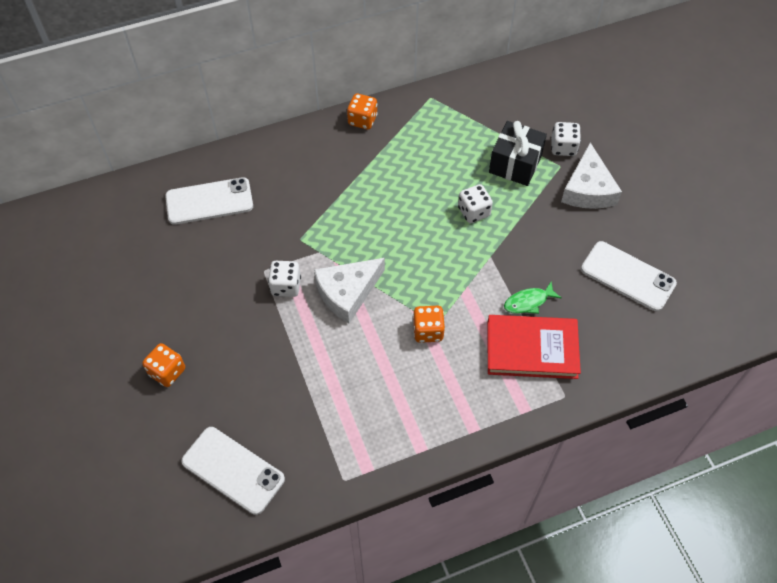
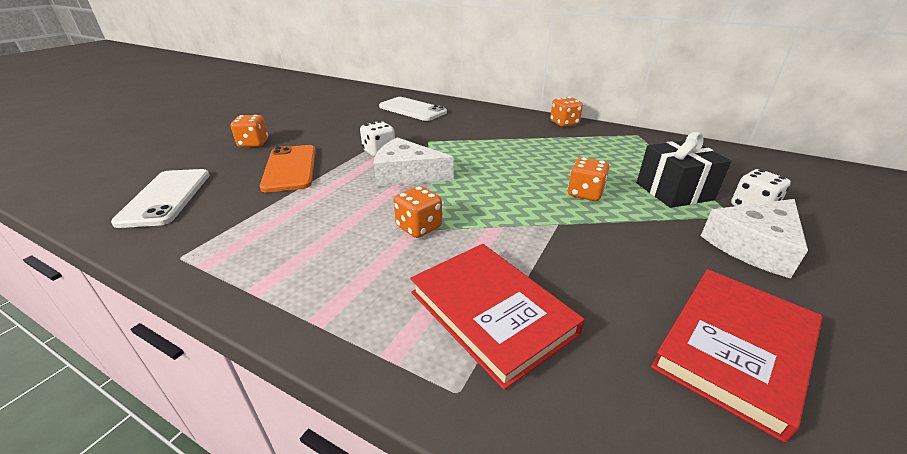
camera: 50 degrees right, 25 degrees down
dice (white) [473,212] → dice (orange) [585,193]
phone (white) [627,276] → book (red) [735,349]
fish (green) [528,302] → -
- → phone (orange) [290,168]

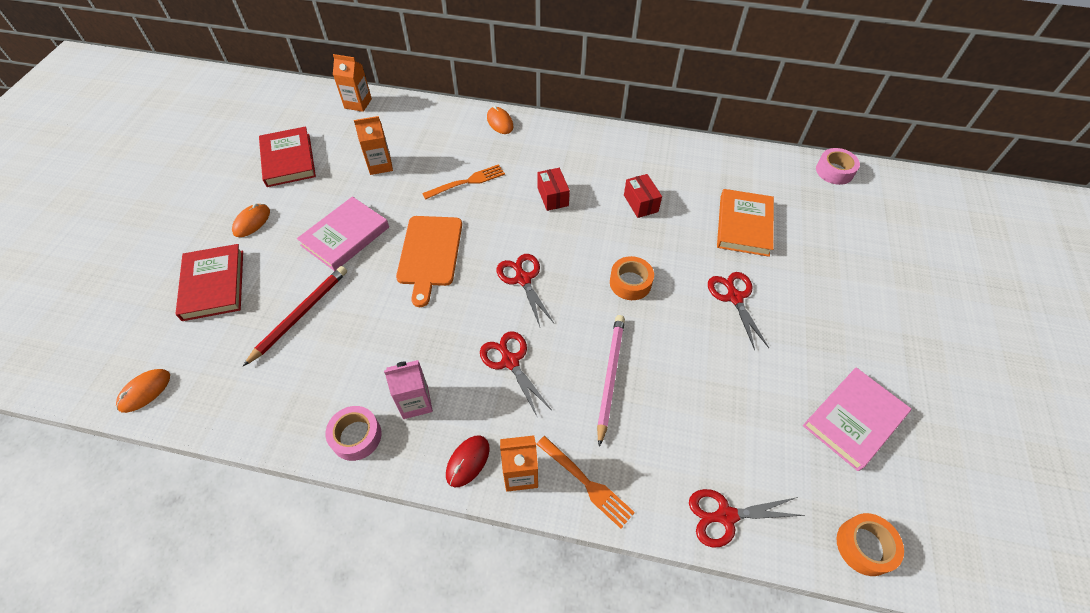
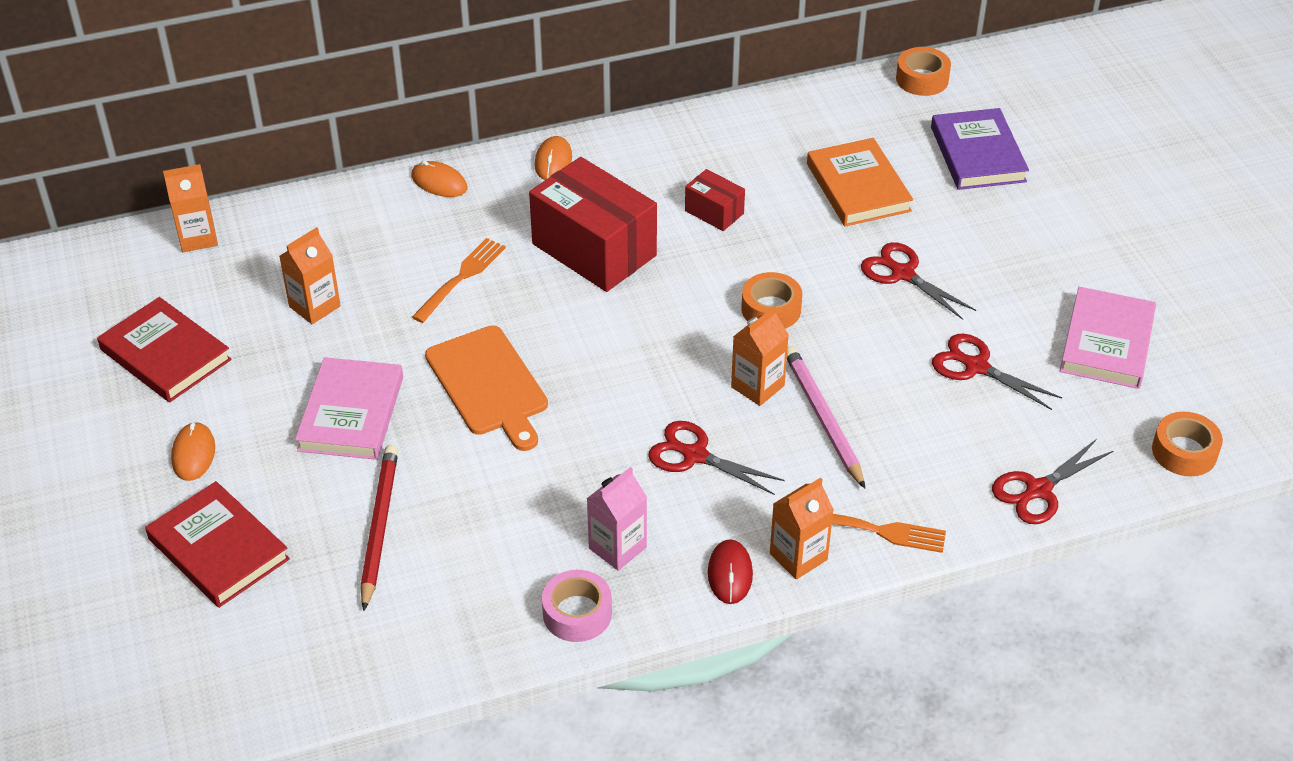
camera: 30 degrees left, 10 degrees down
tape (pink) [834,171] → tape (orange) [922,79]
box (red) [553,197] → box (red) [594,249], x2.09
scissors (red) [523,279] → scissors (red) [976,366], move
mouse (orange) [145,391] → mouse (orange) [553,161], move
- → book (purple) [978,154]
- → carton (orange) [757,386]

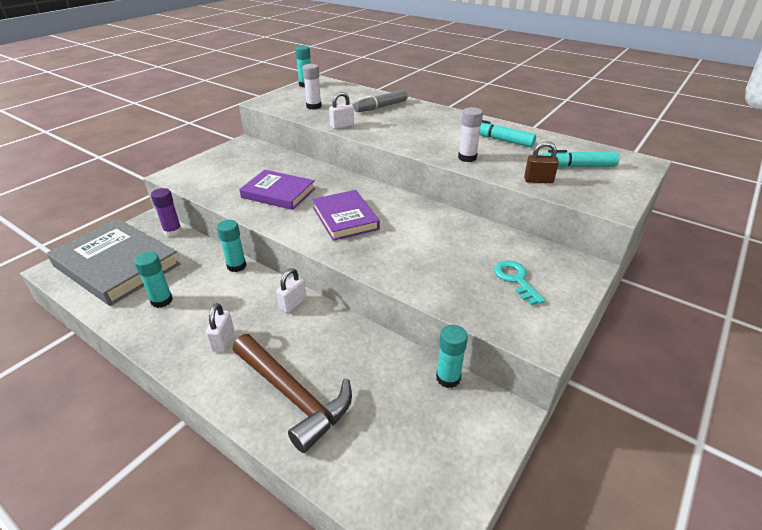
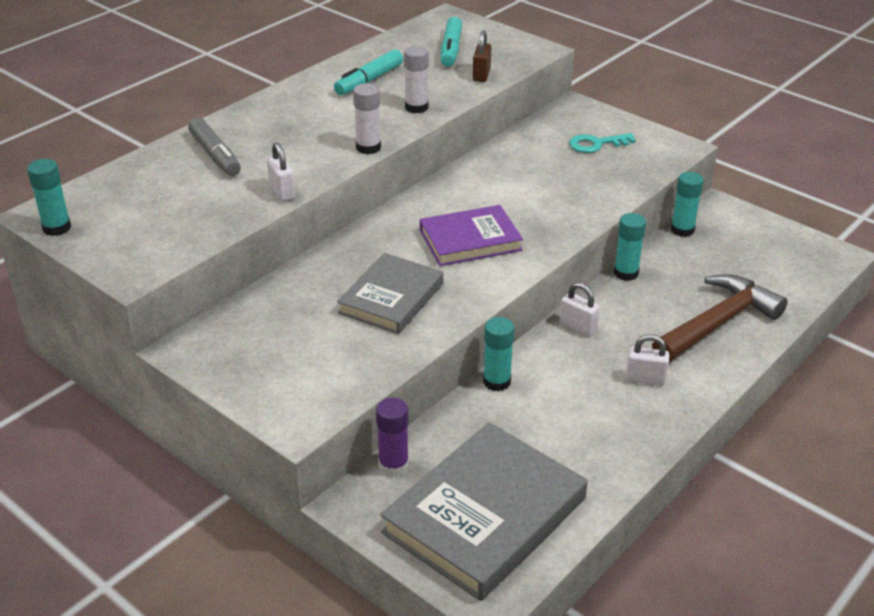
camera: 85 degrees left, 0 degrees up
glue stick (white) [314,106] → glue stick (white) [368,148], move
book (purple) [278,193] → book (grey) [391,298]
glue stick (turquoise) [162,300] → glue stick (turquoise) [626,273], move

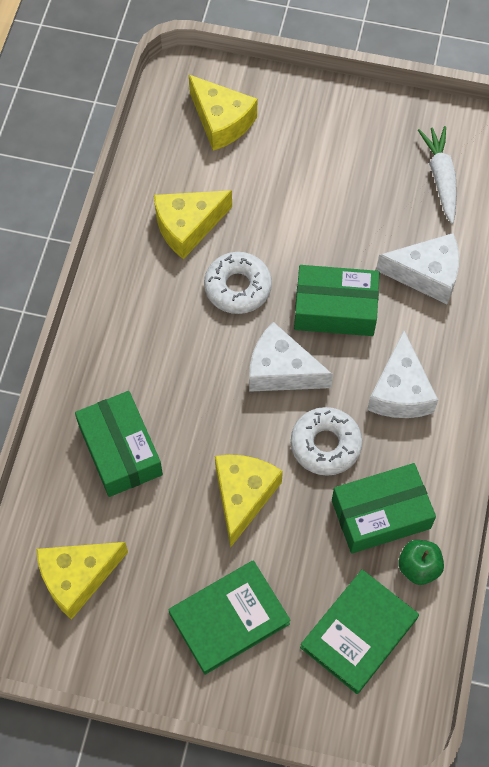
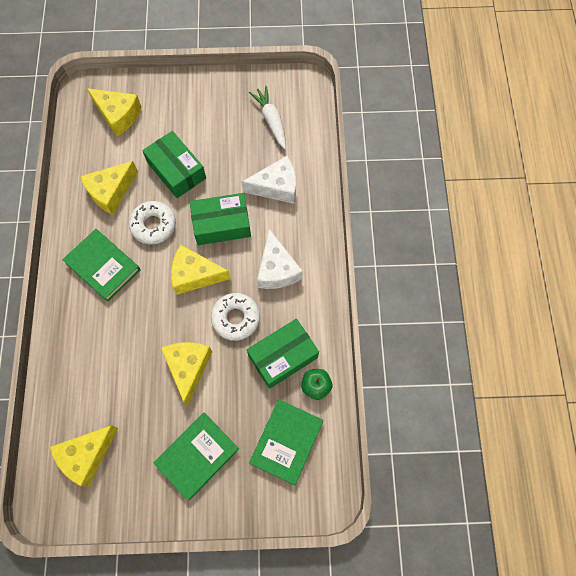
camera: 15 degrees left, 5 degrees up
cheese (white) [281,370] → cheese (yellow) [195,275]
box (green) [120,450] → box (green) [176,170], move
- → book (green) [103,266]

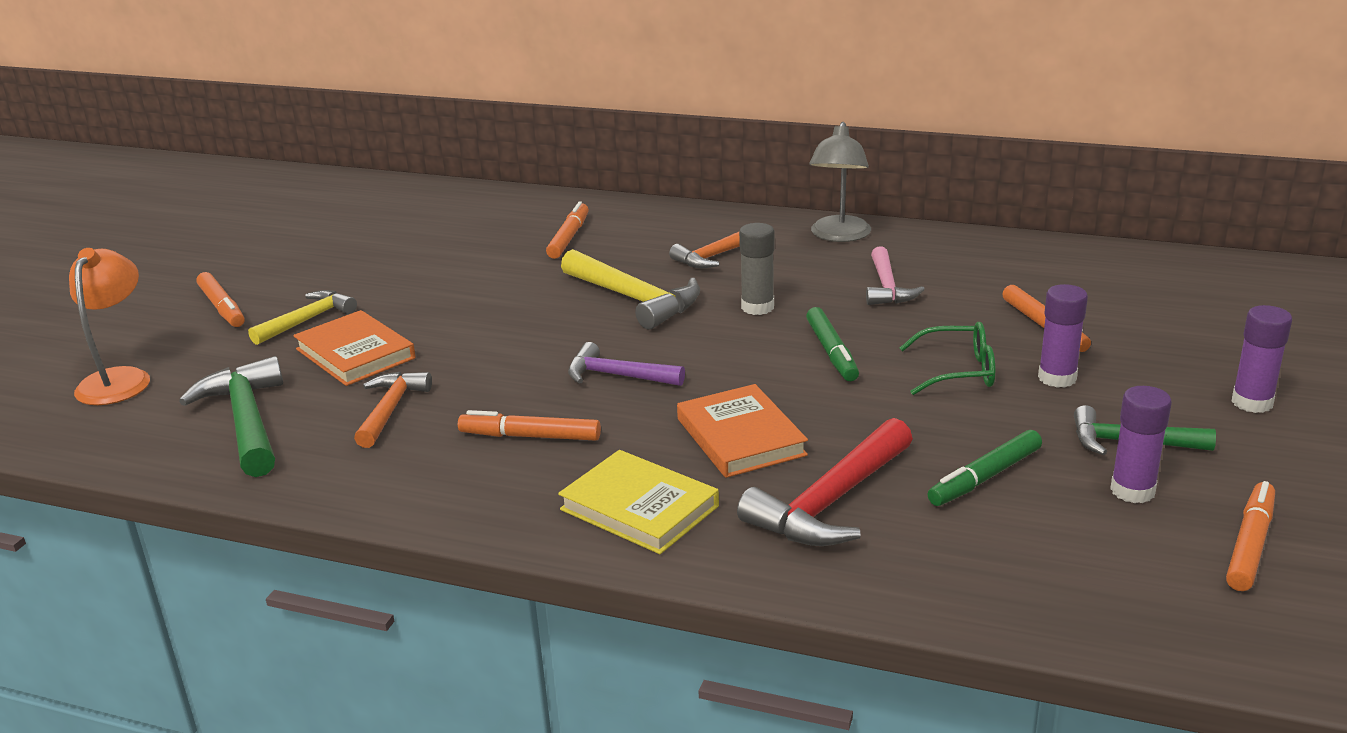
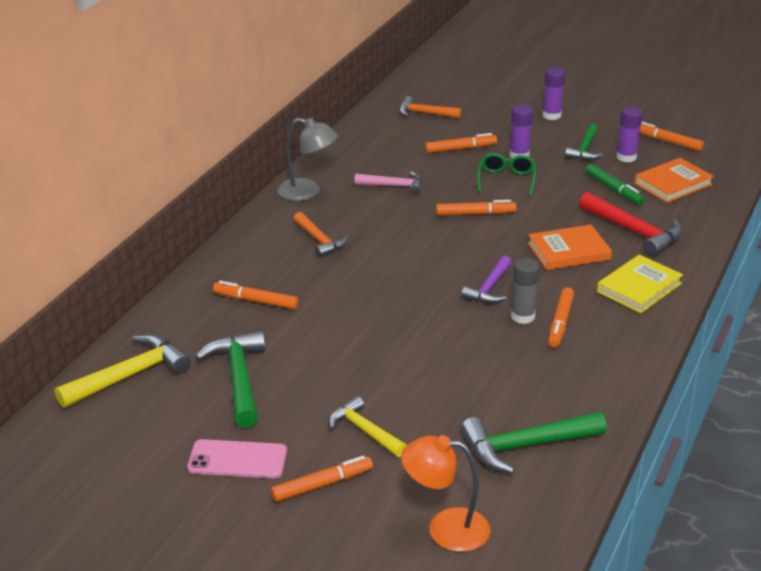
camera: 85 degrees left, 5 degrees up
glue stick (grey) [757,307] → glue stick (grey) [522,316], move
hammer (yellow) [634,299] → hammer (yellow) [129,376], move
marker (green) [832,352] → marker (orange) [475,213]
book (orange) [355,354] → book (orange) [672,184], move
hammer (orange) [390,409] → hammer (orange) [424,113], move
- → hammer (green) [239,379]
- → phone (pink) [237,460]

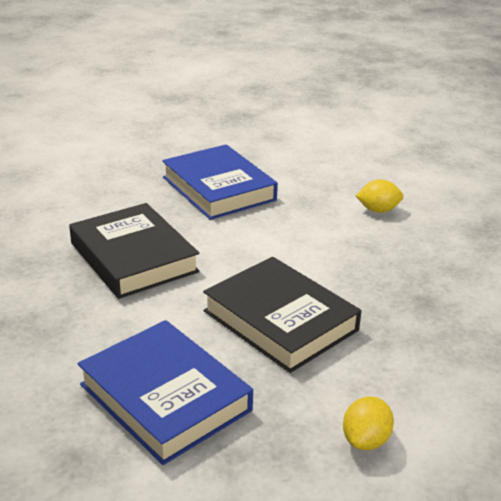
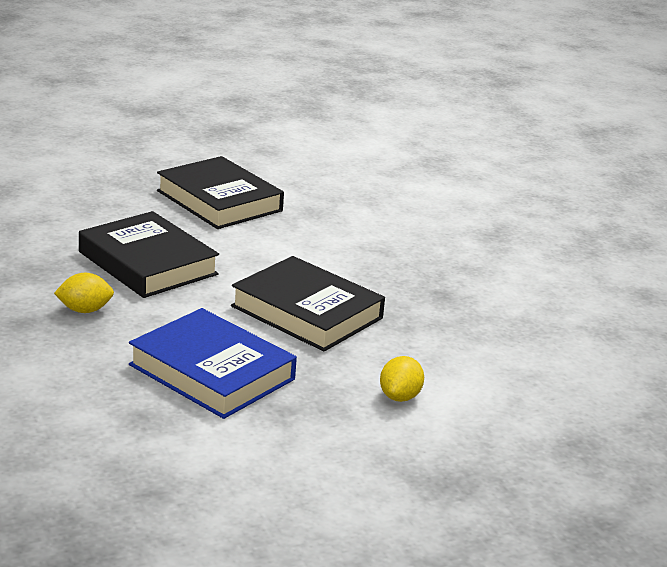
camera: 10 degrees left, 5 degrees down
book (blue) [218,188] → book (black) [219,201]
lemon (yellow) [378,210] → lemon (yellow) [85,310], move

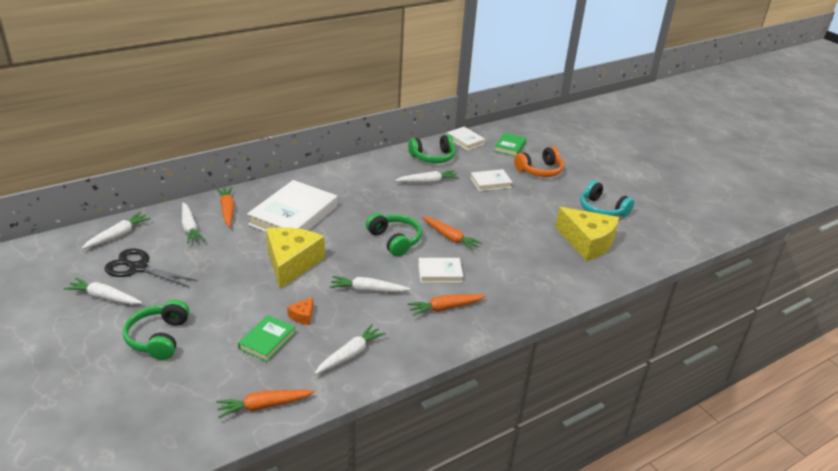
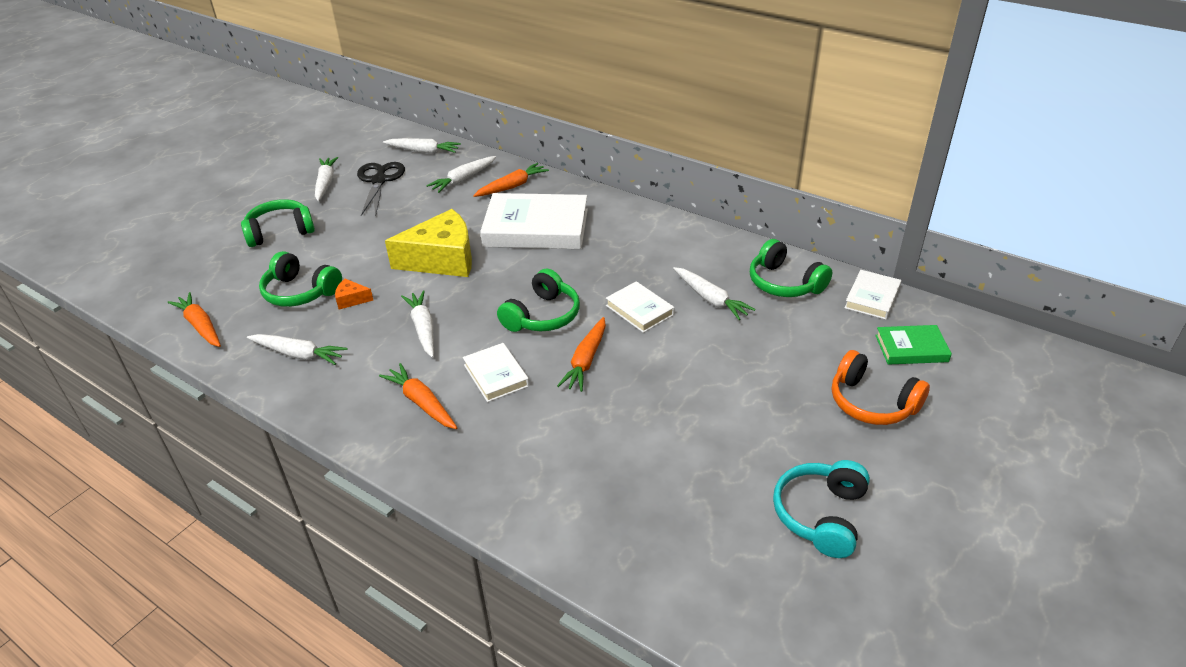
camera: 70 degrees right, 5 degrees up
book (white) [490,182] → book (white) [639,310], move
cheese (yellow) [587,242] → -
book (green) [267,341] → headphones (green) [300,292]

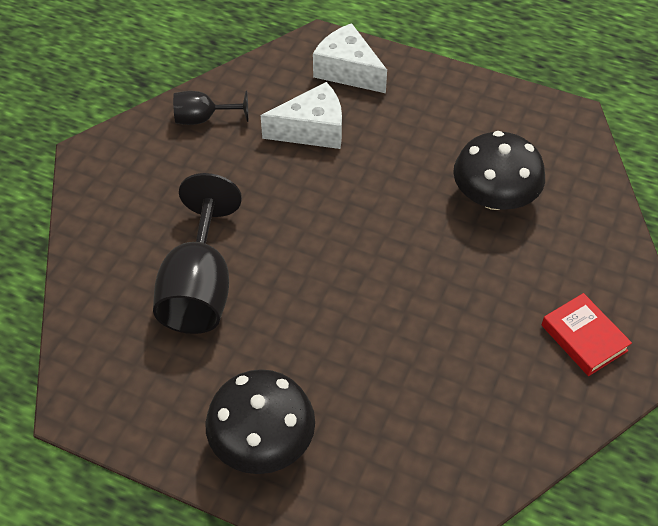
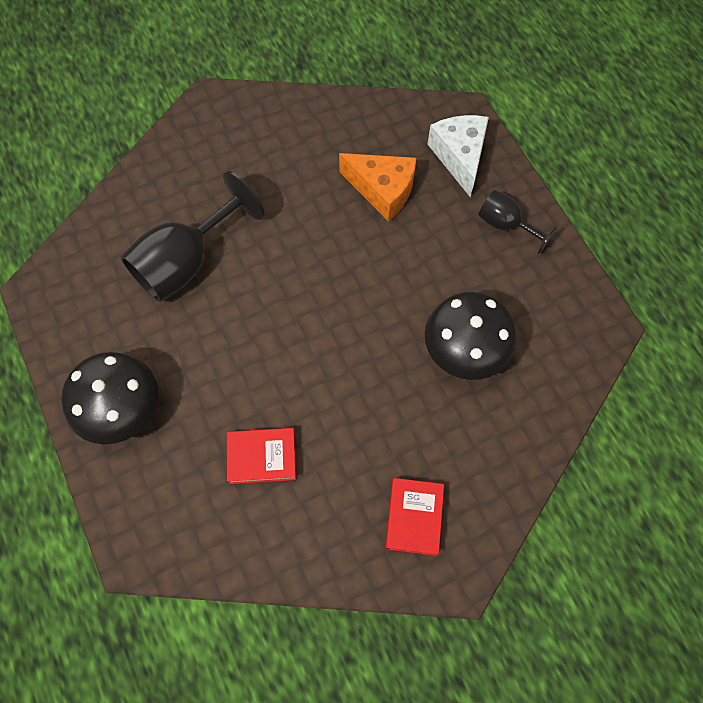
camera: 40 degrees right, 15 degrees up
cheese (white) [312,130] → cheese (orange) [382,190]
goblet (black) [203,119] → goblet (black) [506,225], move
- → book (red) [262,457]

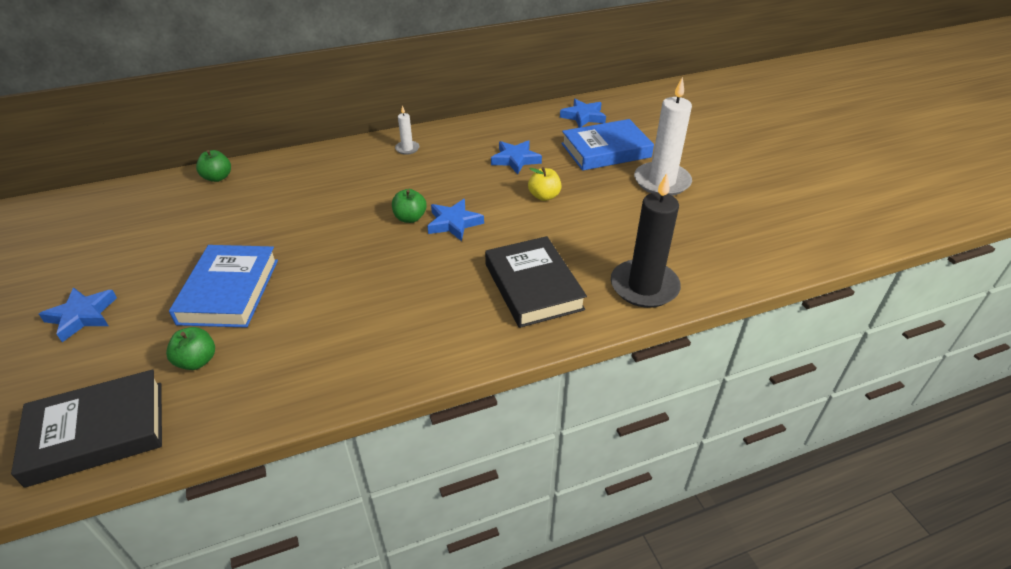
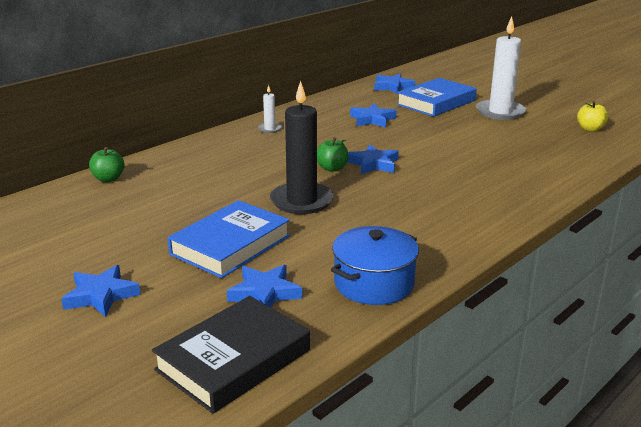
camera: 25 degrees left, 15 degrees down
apple (yellow) [544,196] → apple (yellow) [590,129], move
candle (black) [644,286] → candle (black) [302,201], move
book (black) [533,286] → -
book (blue) [229,291] → book (blue) [230,245], 60 degrees clockwise
apple (green) [197,361] → star (blue) [264,293]
- → pot (blue) [374,284]

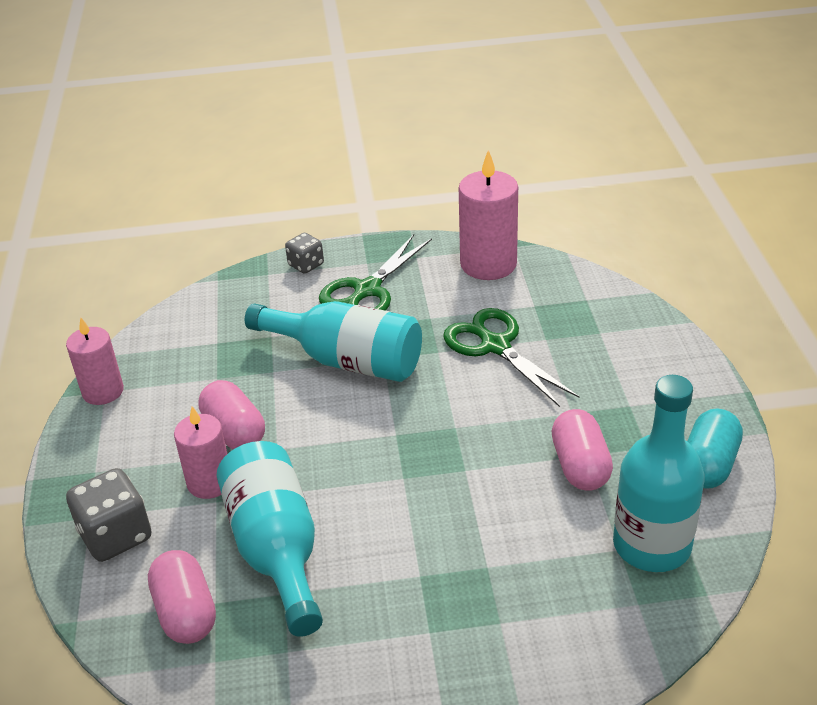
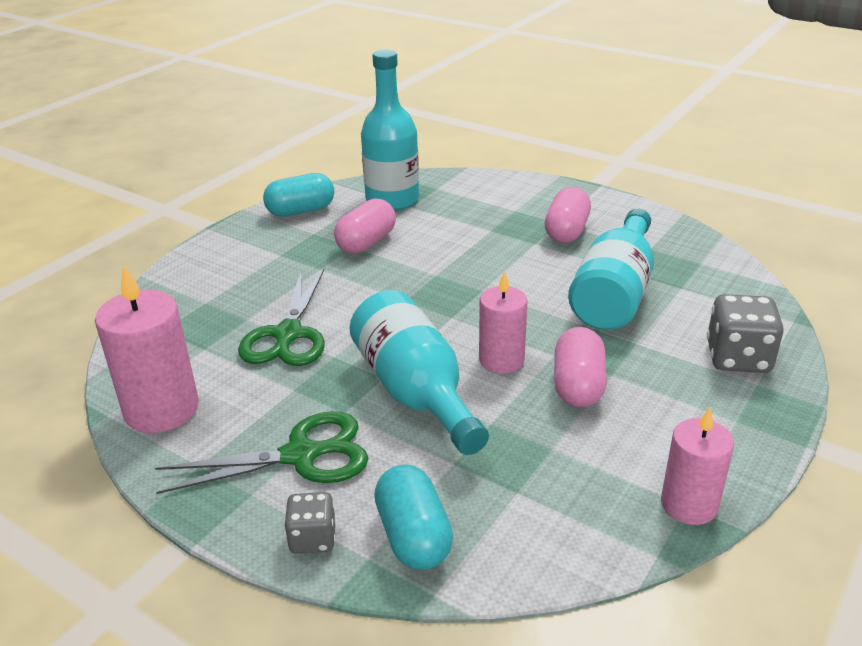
camera: 140 degrees left, 5 degrees down
candle (pink) [210,482] → candle (pink) [501,360], move
capsule (pink) [186,612] → capsule (pink) [566,231], move
- → capsule (turquoise) [413,536]

